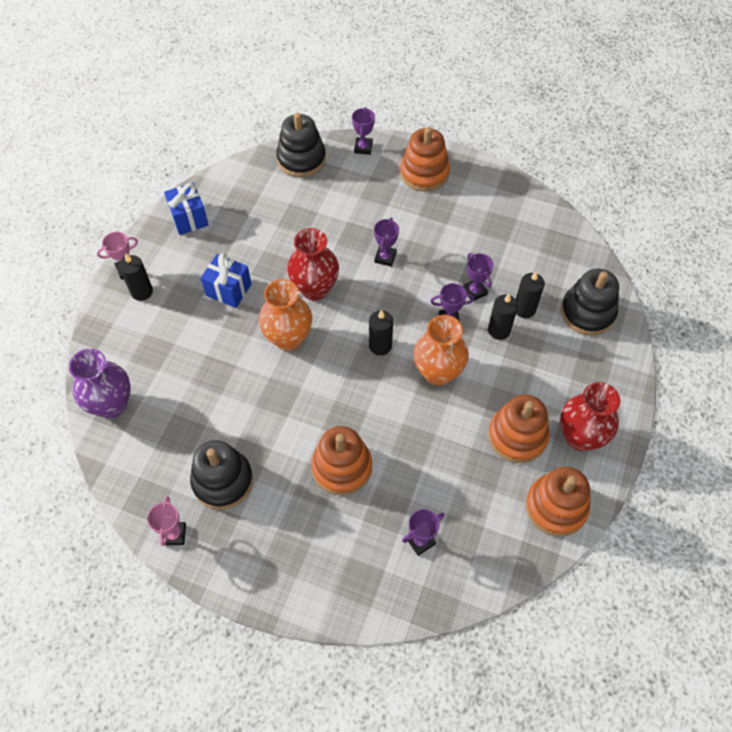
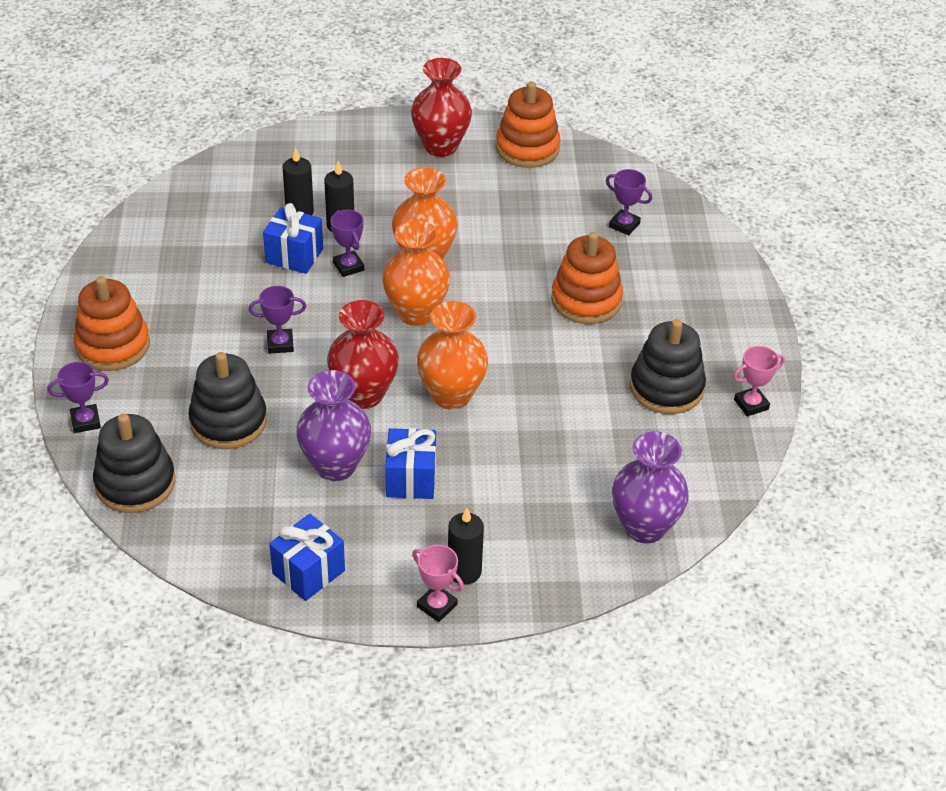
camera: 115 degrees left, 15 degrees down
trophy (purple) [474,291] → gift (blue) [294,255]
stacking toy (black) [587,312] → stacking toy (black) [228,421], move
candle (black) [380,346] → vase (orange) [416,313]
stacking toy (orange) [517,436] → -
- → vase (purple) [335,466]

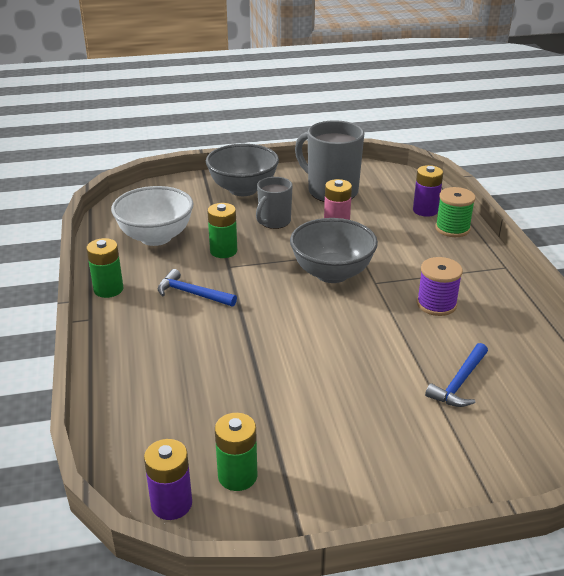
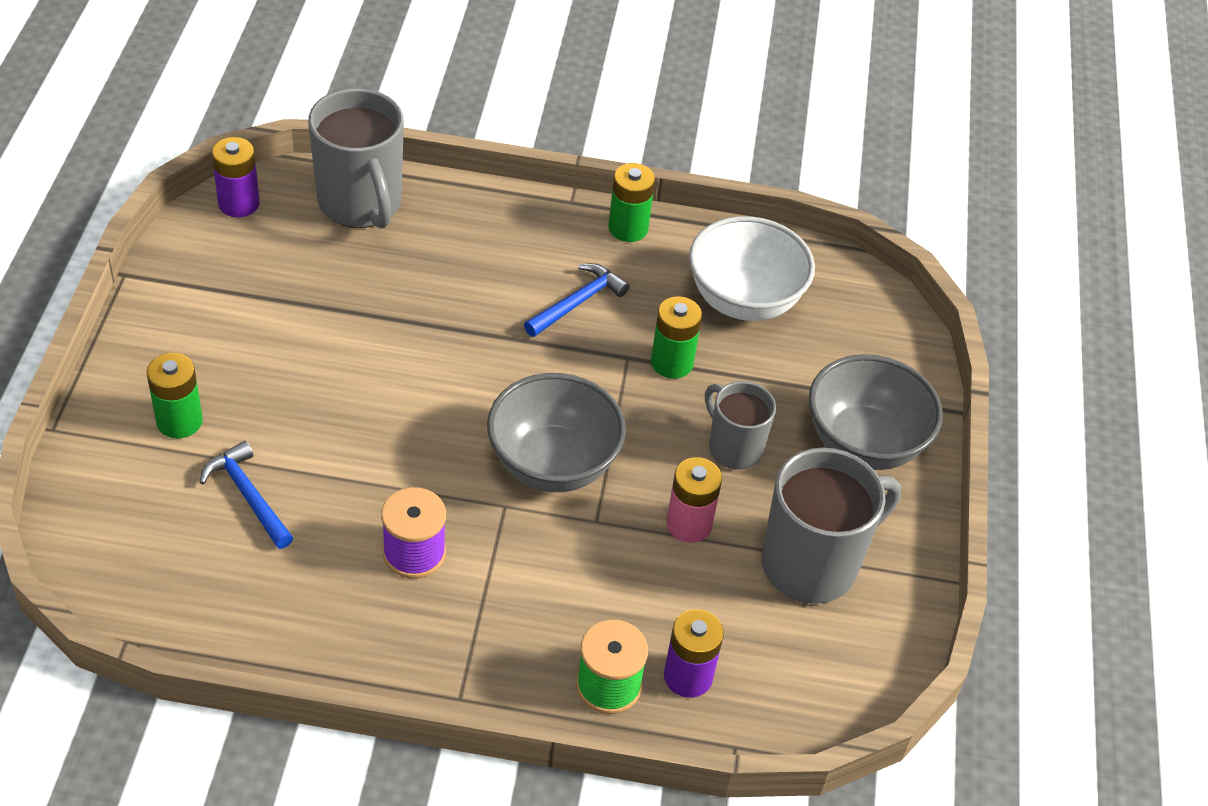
camera: 105 degrees right, 15 degrees up
battery (green) [237,476] → battery (green) [179,421], move
- → mug (grey) [361,204]

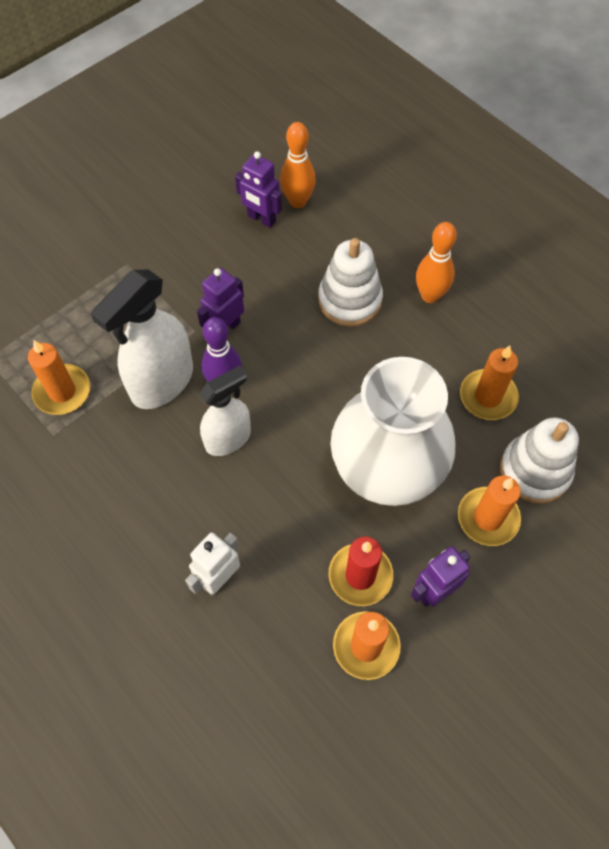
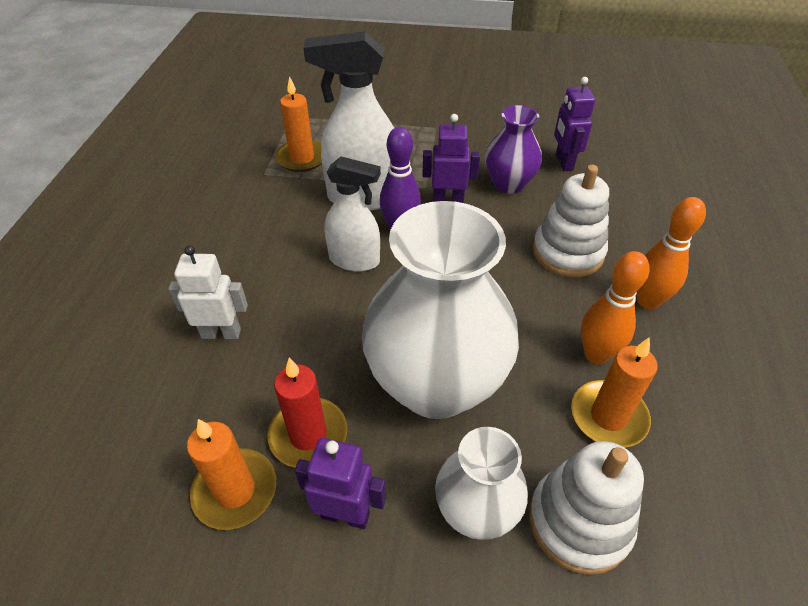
camera: 50 degrees right, 15 degrees down
bowling pin (orange) [298,201] → bowling pin (orange) [596,354], move
candle (orange) [488,518] → vase (white) [476,511]
- → vase (purple) [509,184]

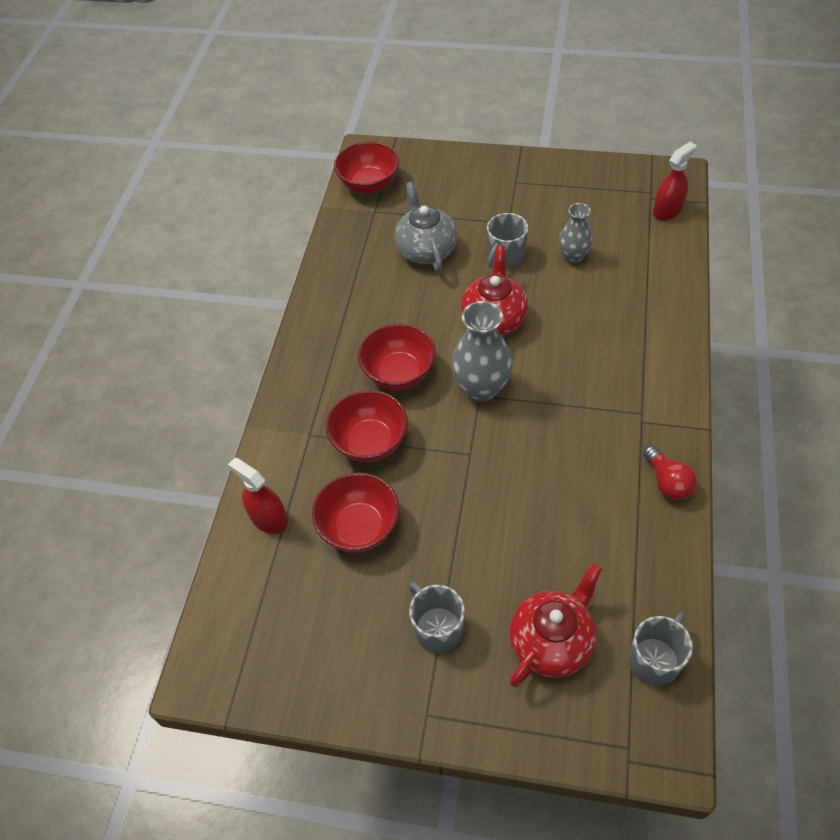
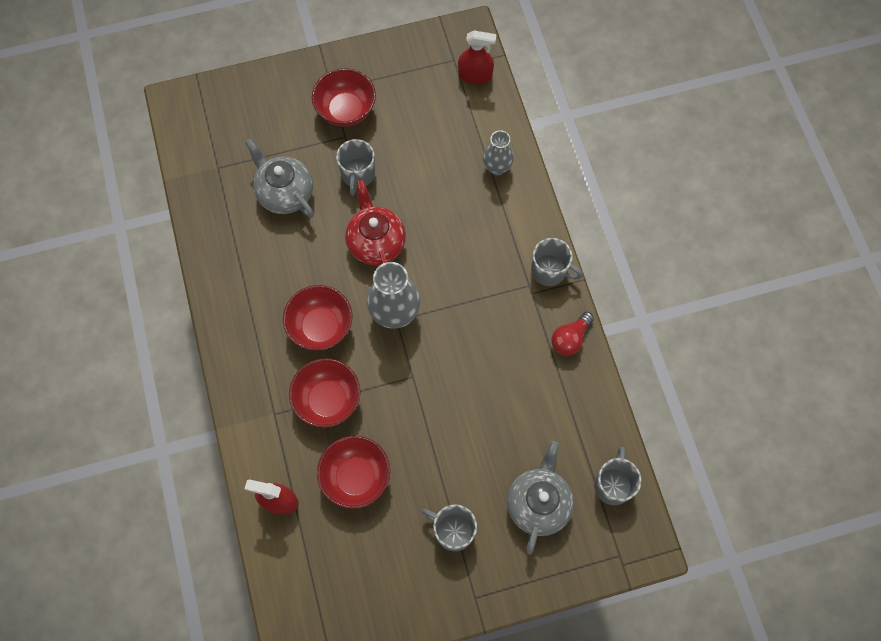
camera: 30 degrees left, 15 degrees up
bowl (red) [369,185] → bowl (red) [346,110], move
spray bottle (red) [667,210] → spray bottle (red) [475,75], 75 degrees clockwise
vase (grey) [573,256] → vase (grey) [497,167], move
light bulb (red) [667,482] → light bulb (red) [570,338], 90 degrees clockwise
teapot (red) [552,641] → teapot (grey) [538,503]
- → mug (grey) [550,271]

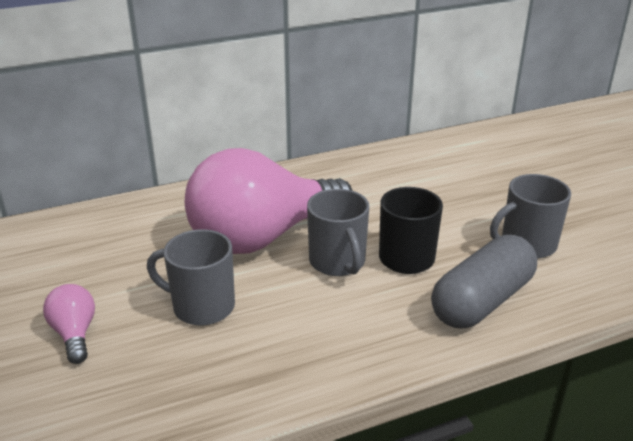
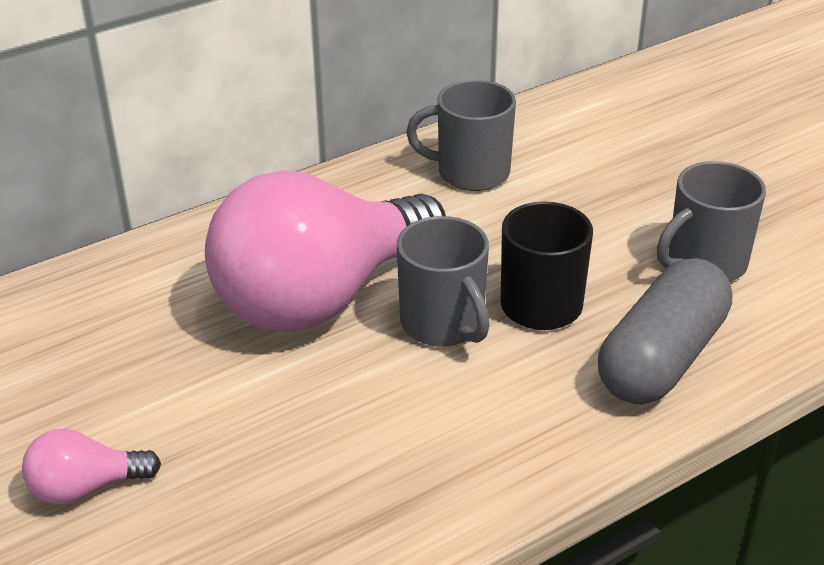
camera: 10 degrees left, 5 degrees up
mug (grey) [201,306] → mug (grey) [470,173], move
light bulb (pink) [75,334] → light bulb (pink) [85,488], 75 degrees counterclockwise

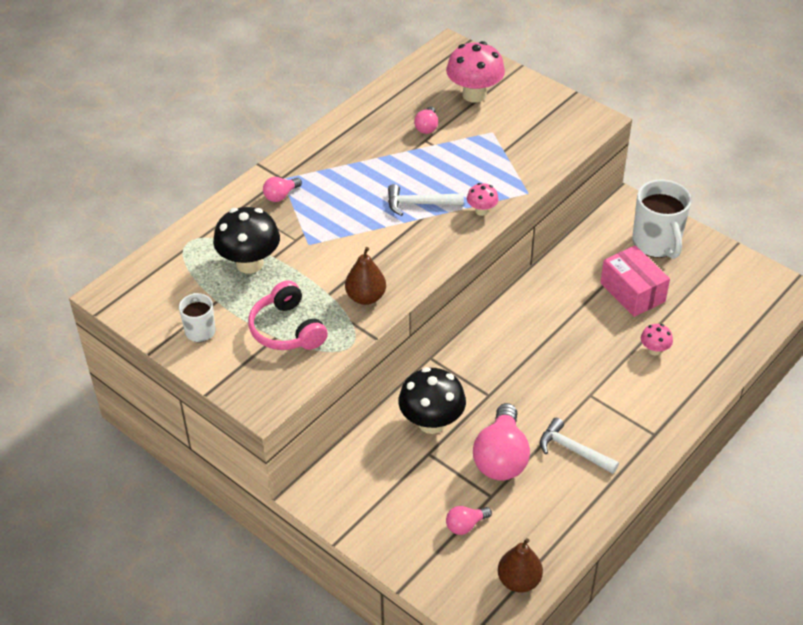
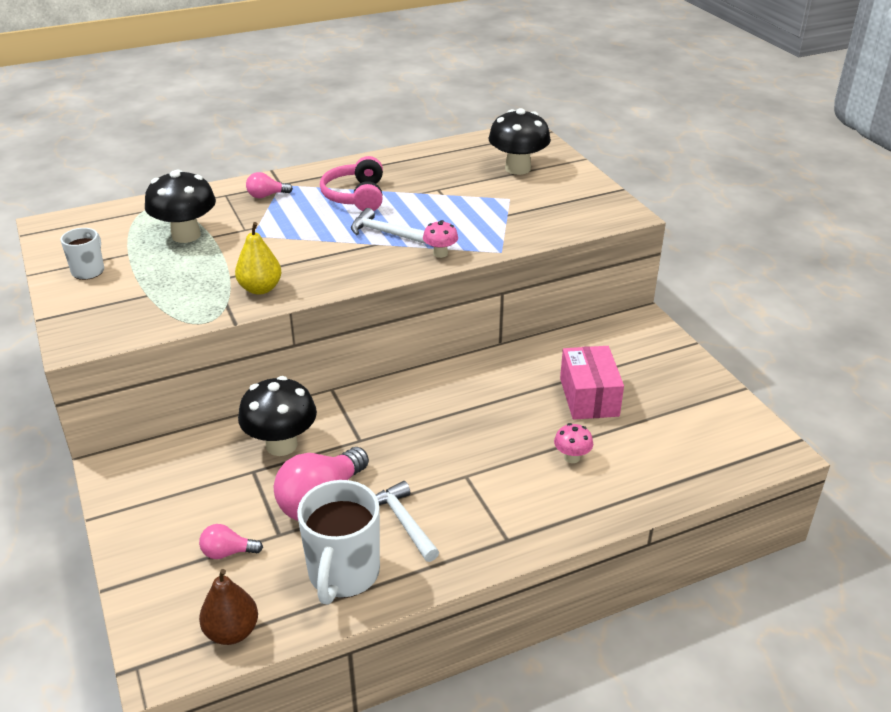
camera: 25 degrees right, 10 degrees down
mushroom (pink) [474,94] → mushroom (black) [517,168]
light bulb (pink) [427,127] → -
mug (white) [656,244] → mug (white) [343,574], move
pear (brown) [366,297] → pear (yellow) [260,289]
headphones (pink) [287,329] → headphones (pink) [356,196], move

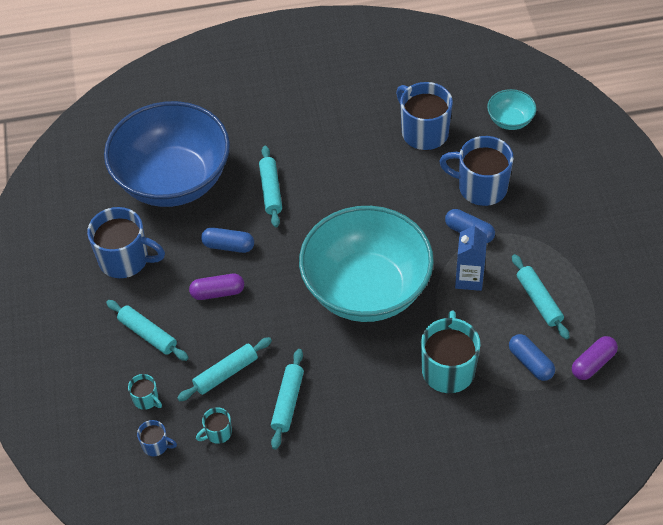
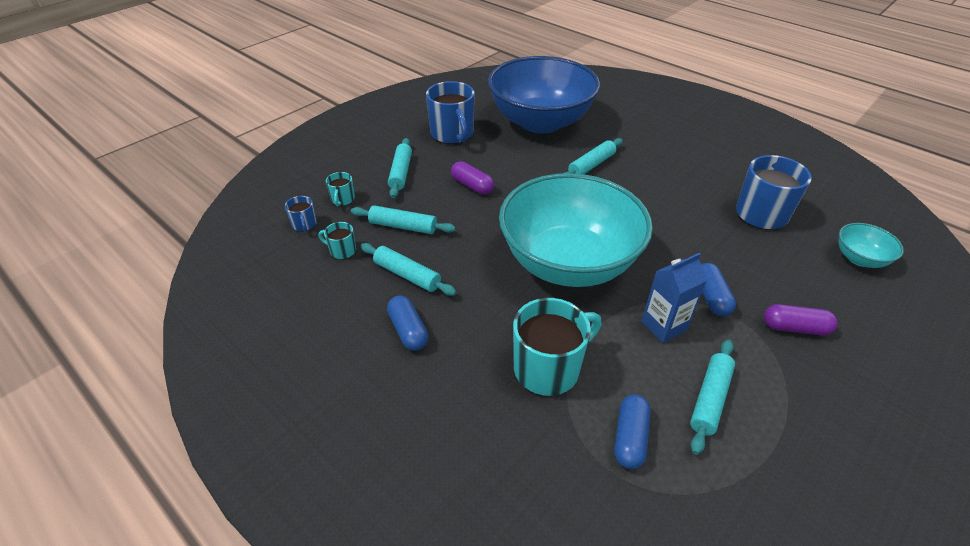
camera: 50 degrees right, 10 degrees down
mug (blue) [481,187] → -
capsule (blue) [228,246] → capsule (blue) [408,330], move
capsule (purple) [593,363] → capsule (purple) [795,328], move
rolling pin (turquoise) [288,402] → rolling pin (turquoise) [407,275], 60 degrees clockwise

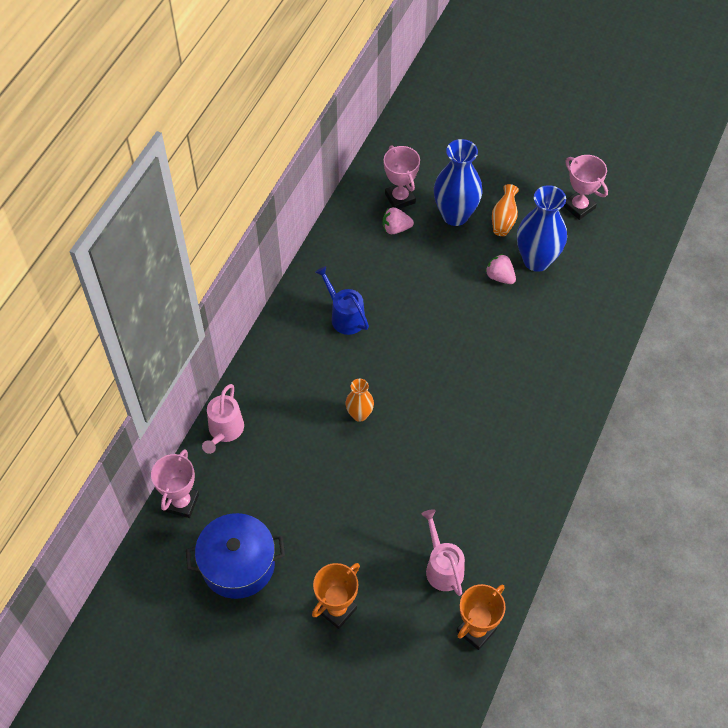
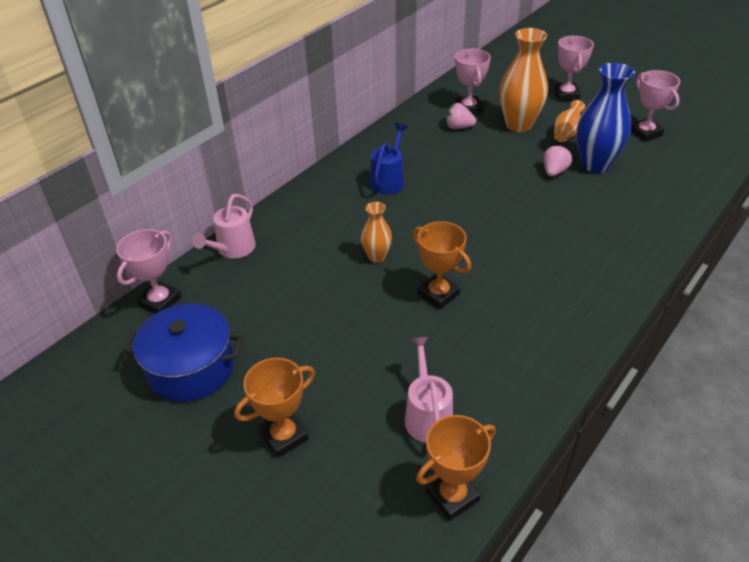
camera: 15 degrees right, 15 degrees down
vase (blue) [455,215] → vase (orange) [518,125]
strawberry (pink) [500,277] → strawberry (pink) [554,172], 60 degrees clockwise
watering can (blue) [345,316] → watering can (blue) [388,180], 45 degrees clockwise
- → trophy (pink) [566,95]
- → trophy (orange) [438,294]

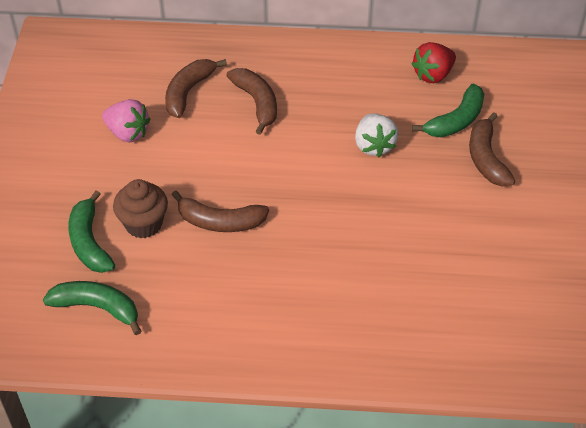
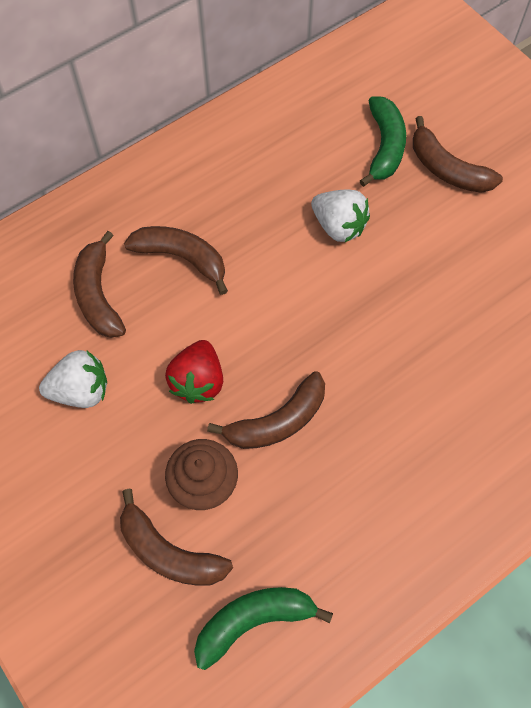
camera: 40 degrees left, 15 degrees up
strawberry (red) [433,75] → strawberry (red) [198,381], move
strawberry (pink) [128,133] → strawberry (white) [81,390]
banana (green) [89,242] → banana (brown) [169,552]

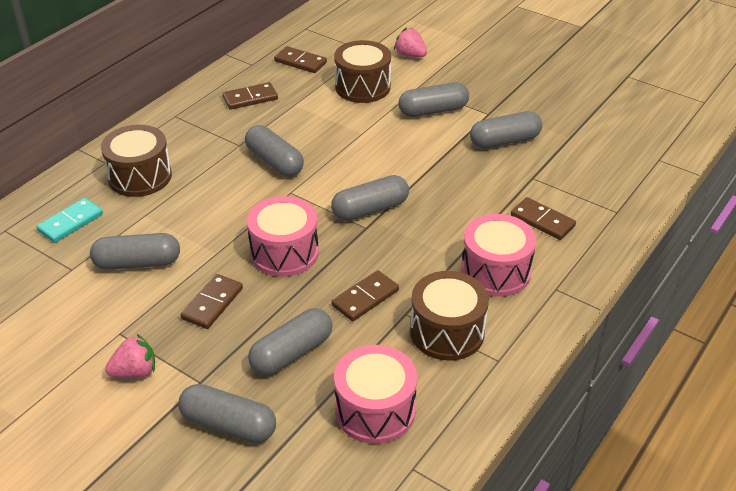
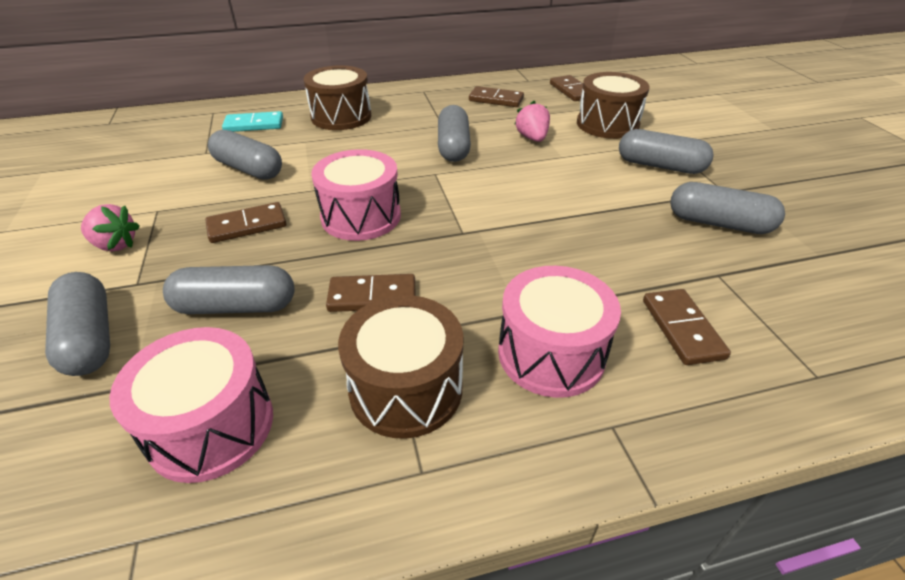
camera: 40 degrees right, 0 degrees up
strawberry (pink) [410,55] → strawberry (pink) [532,138], move
capsule (grey) [370,209] → -

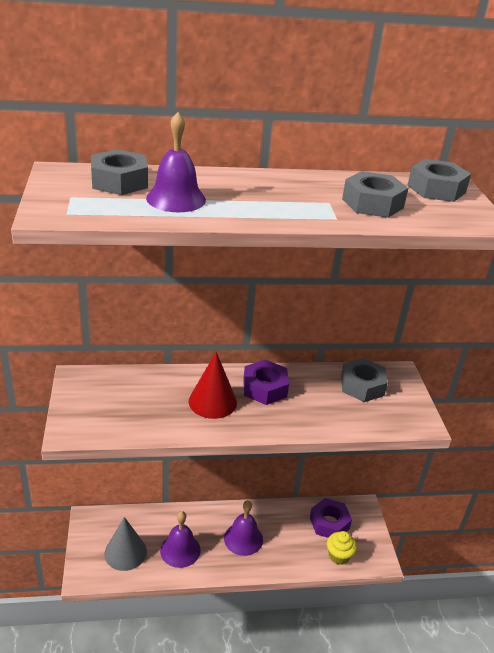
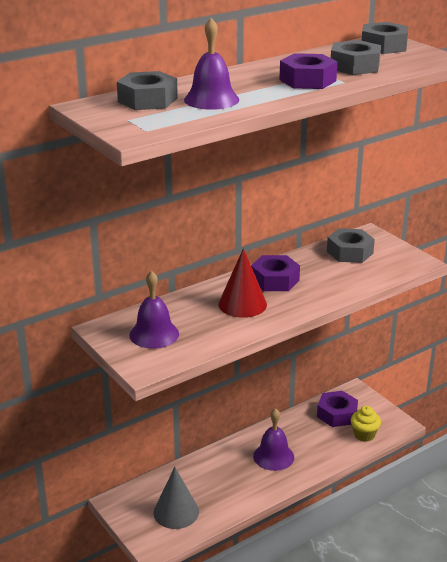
camera: 25 degrees left, 5 degrees down
bell (purple) [180,550] → bell (purple) [154,334], move
- → nut (purple) [307,80]

